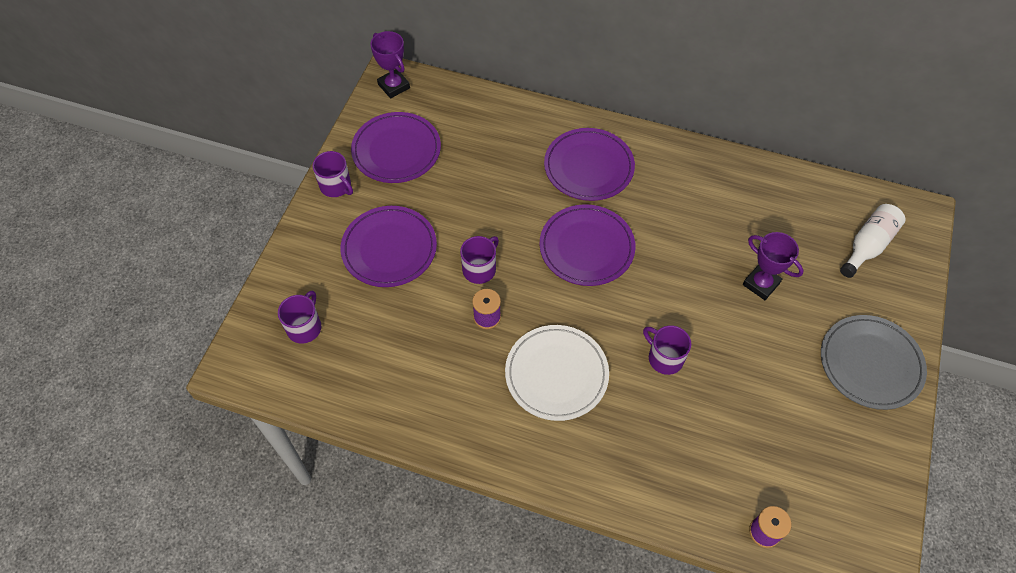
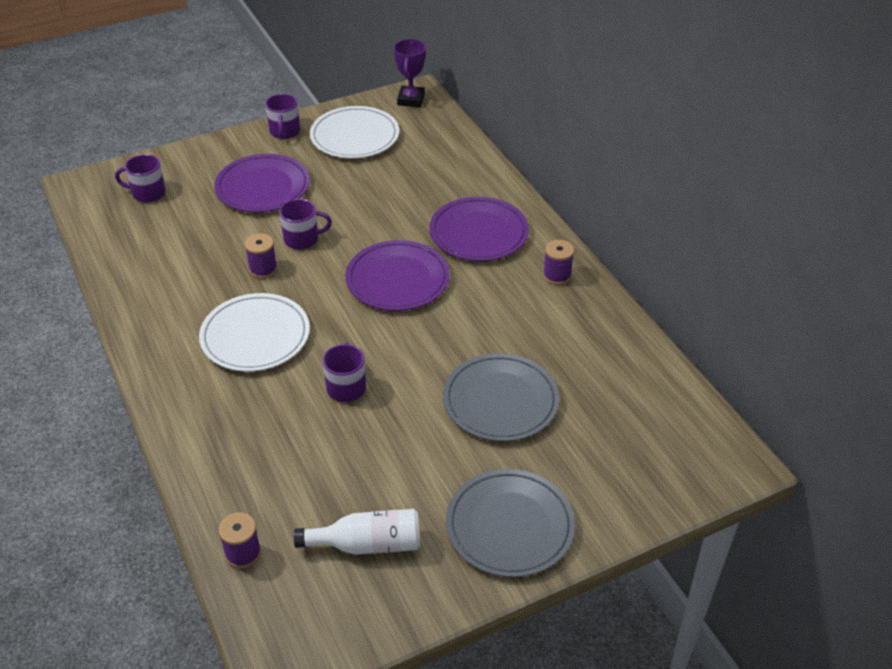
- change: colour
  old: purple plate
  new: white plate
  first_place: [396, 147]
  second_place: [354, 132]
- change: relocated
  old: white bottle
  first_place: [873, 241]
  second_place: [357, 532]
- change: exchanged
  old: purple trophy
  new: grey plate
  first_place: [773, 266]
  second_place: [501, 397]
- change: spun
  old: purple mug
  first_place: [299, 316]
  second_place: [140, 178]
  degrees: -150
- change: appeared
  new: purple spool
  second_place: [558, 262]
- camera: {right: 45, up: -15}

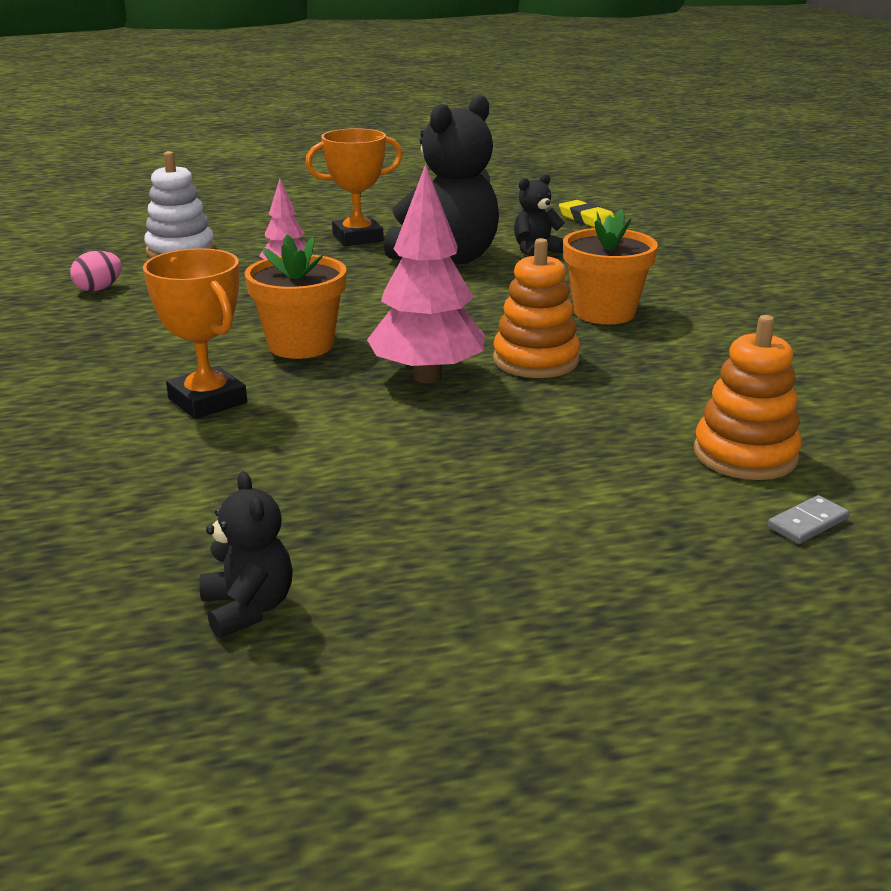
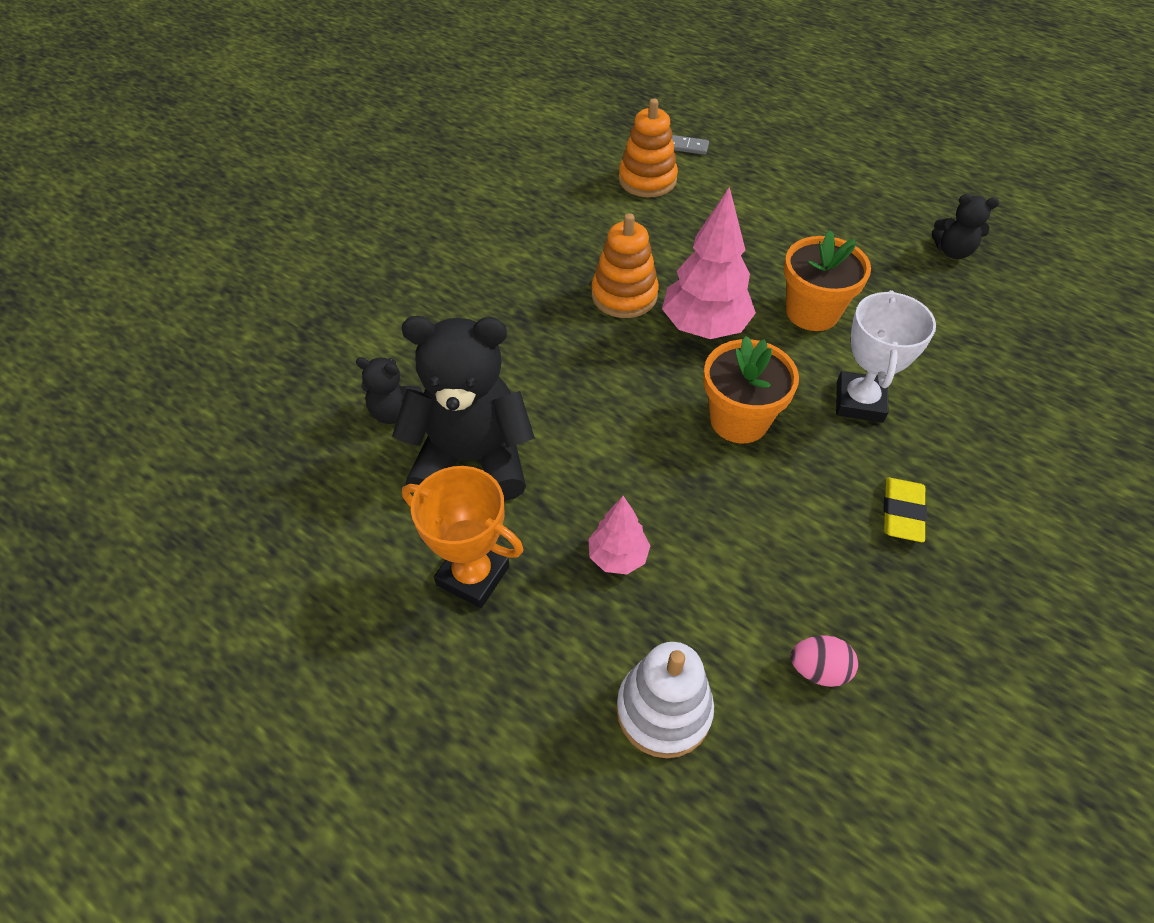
- change: relocated
  old: yellow eraser
  first_place: [586, 214]
  second_place: [905, 509]
- change: relocated
  old: orange flower pot
  first_place: [610, 266]
  second_place: [827, 281]
- change: colour
  old: orange trophy
  new: white trophy
  first_place: [195, 333]
  second_place: [886, 356]
- change: spun
  old: black teddy bear
  first_place: [246, 554]
  second_place: [965, 226]
  degrees: -105
- camera: {right: -130, up: 25}

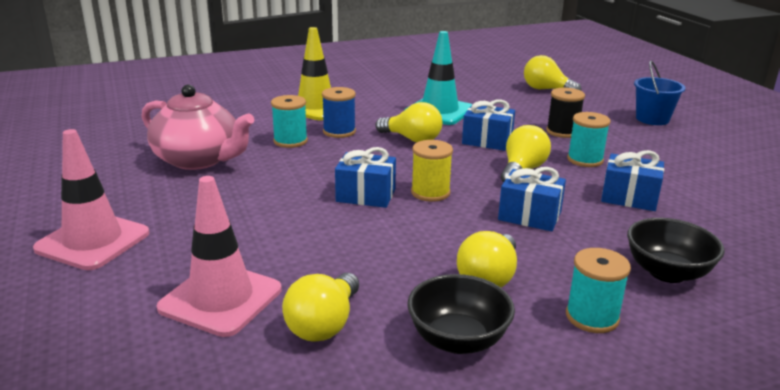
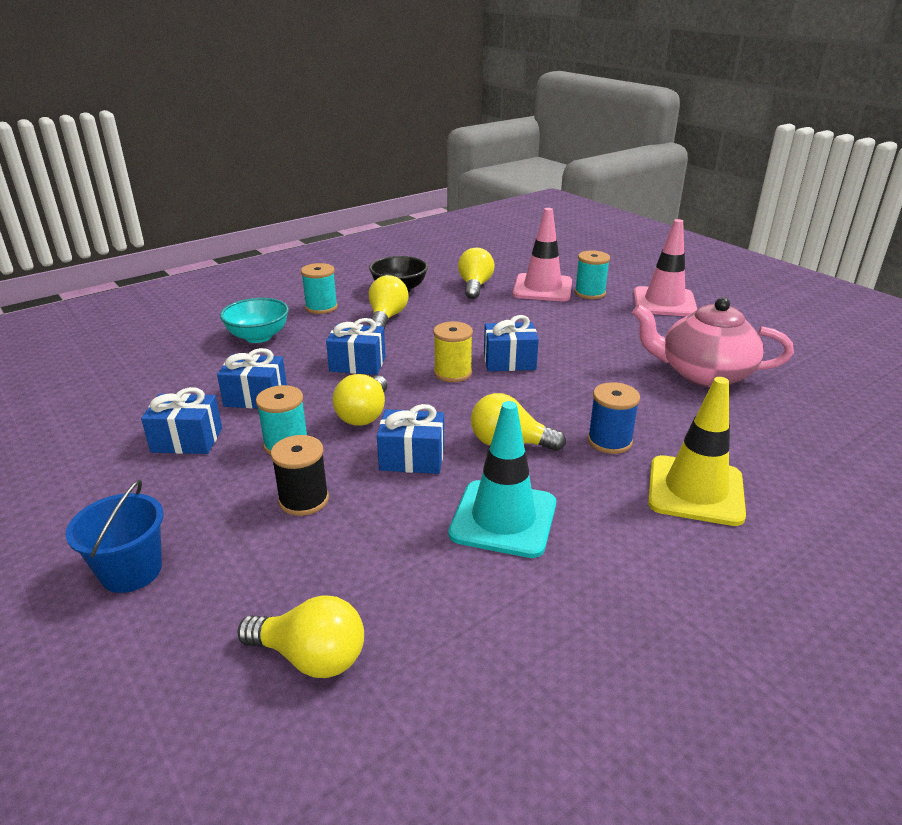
- change: relocated
  old: turquoise spool
  first_place: [289, 121]
  second_place: [592, 274]
- change: colour
  old: black bowl
  new: turquoise bowl
  first_place: [676, 250]
  second_place: [254, 320]
- change: appeared
  new: blue gift
  second_place: [181, 420]
- camera: {right: 165, up: 5}

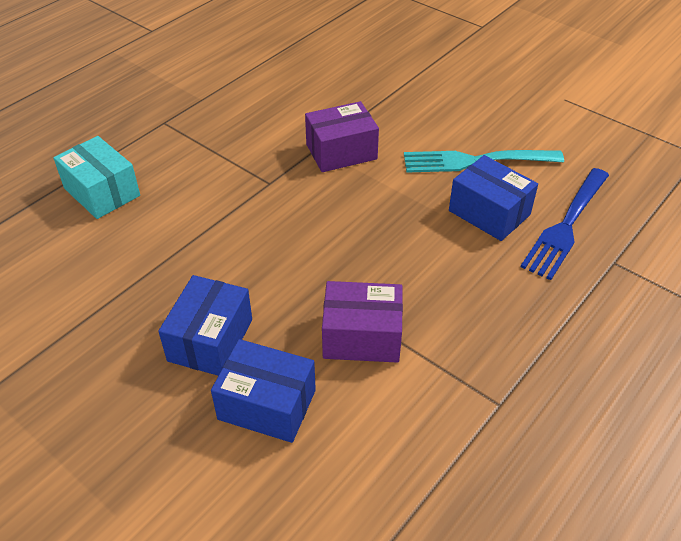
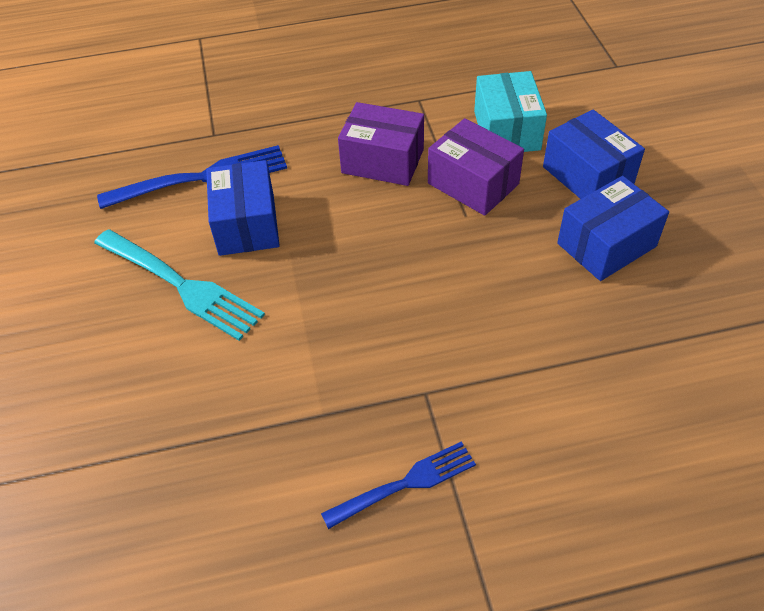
- change: relocated
  old: purple box
  first_place: [342, 136]
  second_place: [381, 144]
- change: relocated
  old: turquoise box
  first_place: [96, 177]
  second_place: [510, 111]
- change: appeared
  new: blue fork
  second_place: [398, 485]
- camera: {right: -140, up: 5}

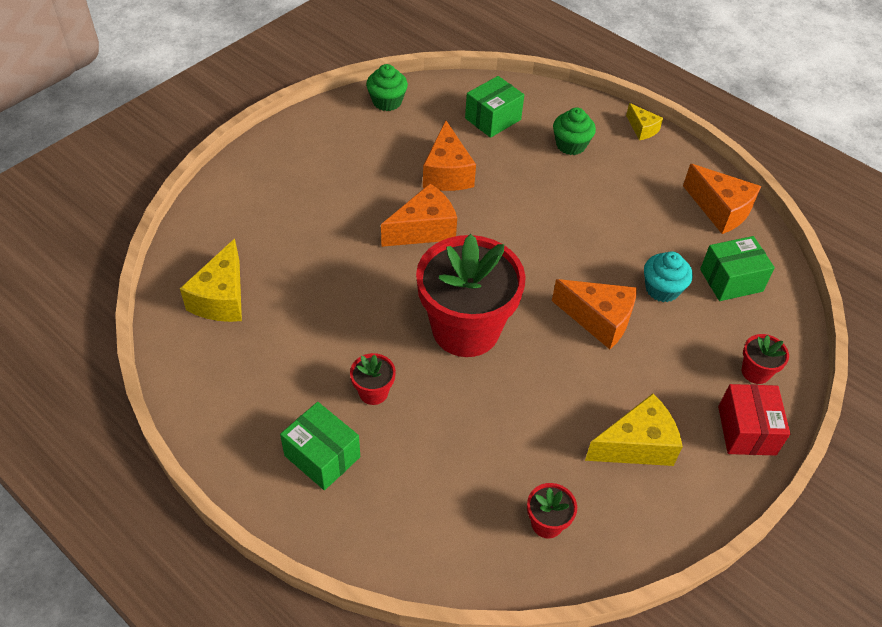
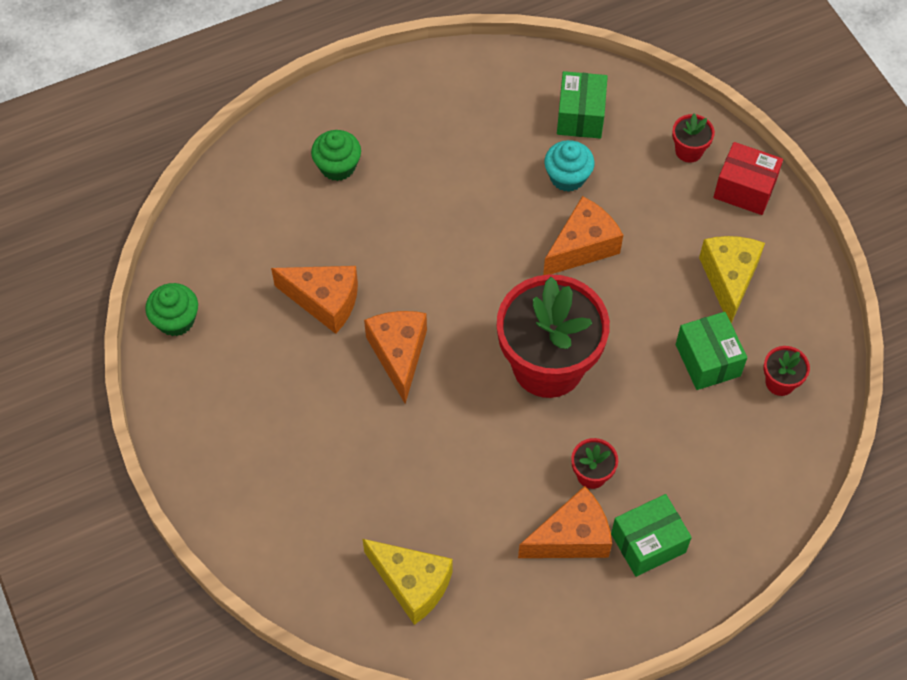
- change: relocated
  old: green box
  first_place: [494, 107]
  second_place: [711, 351]
- change: missing
  old: yellow cheese
  first_place: [644, 121]
- change: relocated
  old: orange cheese
  first_place: [722, 199]
  second_place: [565, 522]
- camera: {right: -65, up: 10}

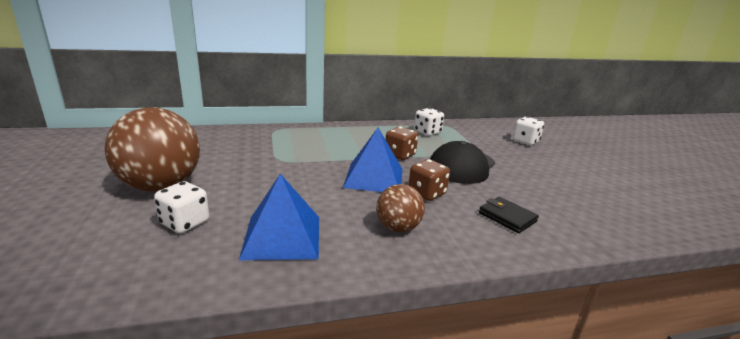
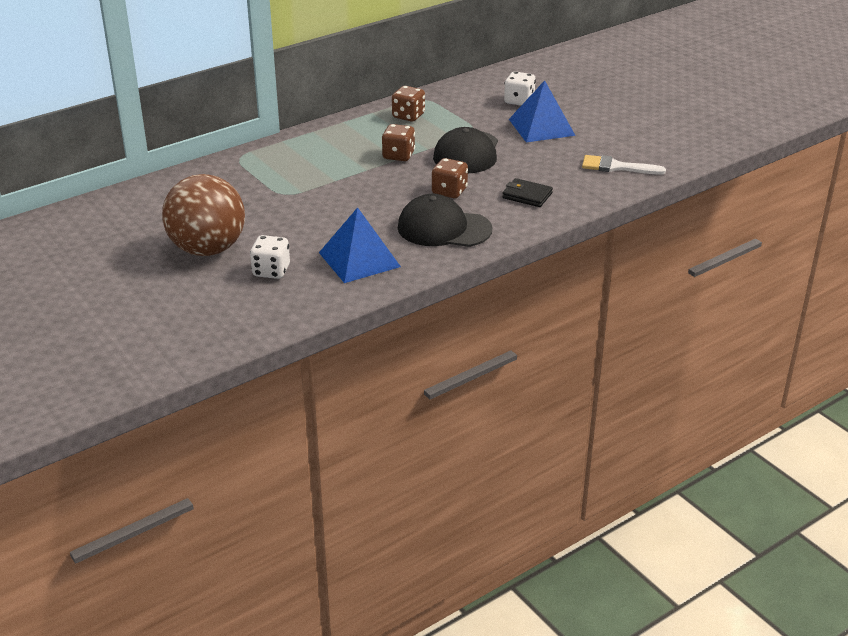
- change: colour
  old: white dice
  new: brown dice
  first_place: [429, 122]
  second_place: [408, 104]
- change: relocated
  old: blue pyramid
  first_place: [372, 160]
  second_place: [542, 111]
- change: exchanged
  old: brown ball
  new: black cap
  first_place: [400, 208]
  second_place: [445, 220]
- change: appeared
  new: white brush
  second_place: [624, 165]
- camera: {right: -20, up: 10}

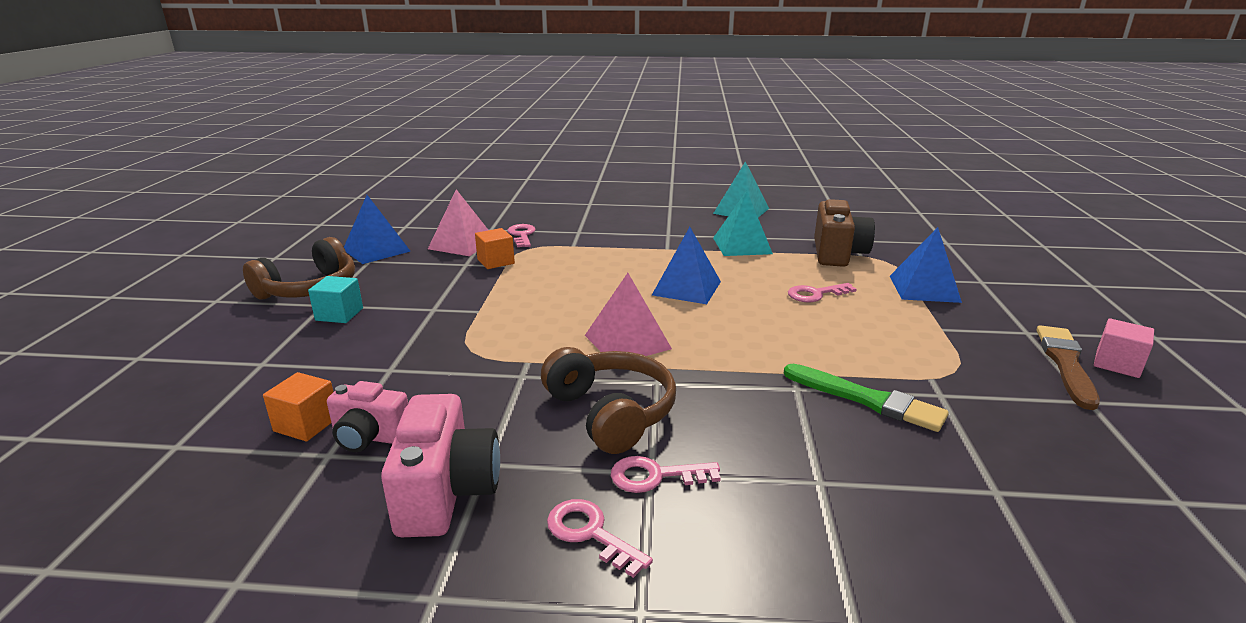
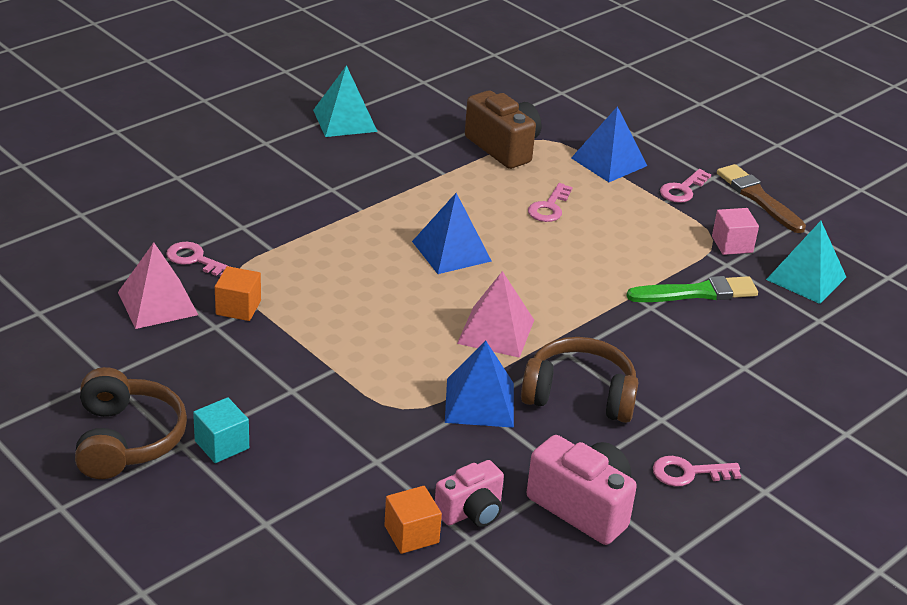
- change: relocated
  old: turquoise pyramid
  first_place: [743, 223]
  second_place: [806, 262]
- change: relocated
  old: blue pyramid
  first_place: [377, 229]
  second_place: [479, 384]
- change: relocated
  old: pink cube
  first_place: [1124, 348]
  second_place: [735, 231]
- change: relocated
  old: pink key
  first_place: [666, 474]
  second_place: [685, 186]
- camera: {right: -50, up: 10}

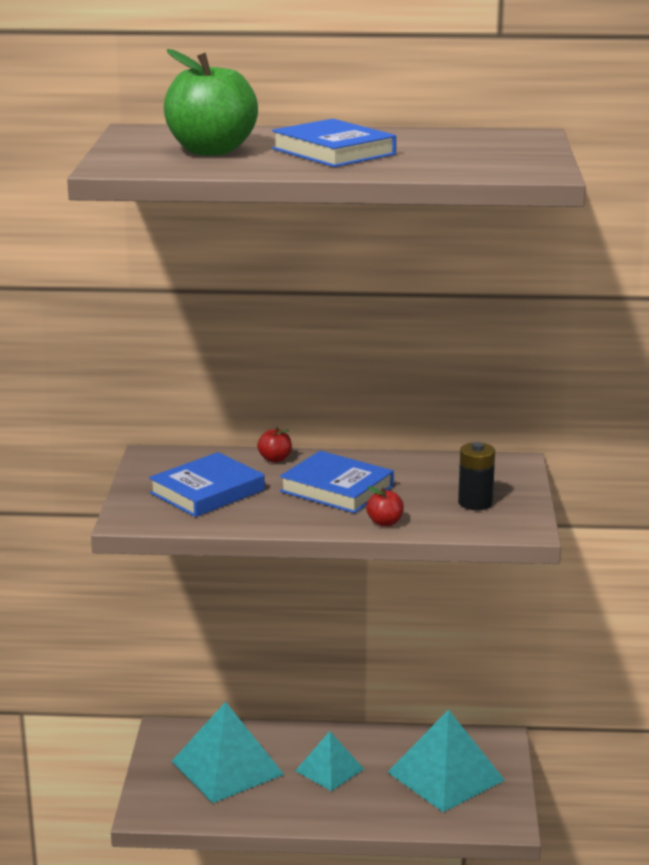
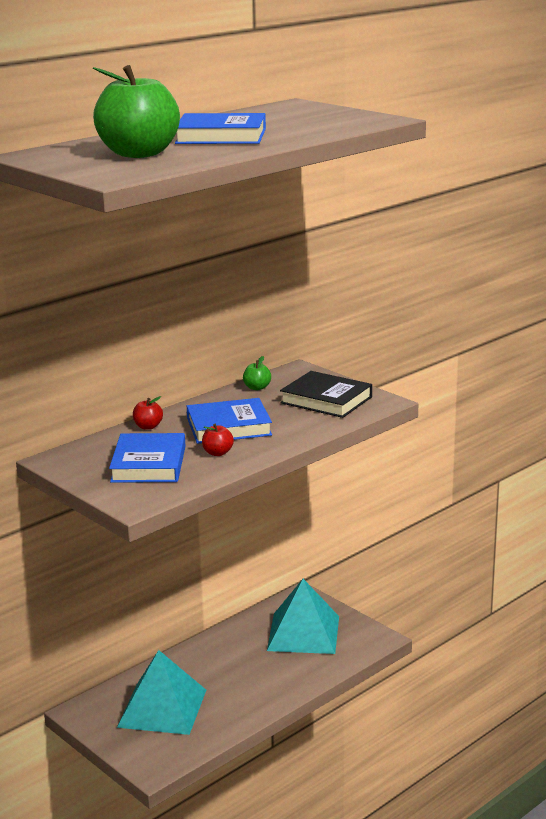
- change: exchanged
  old: black battery
  new: black book
  first_place: [476, 476]
  second_place: [326, 394]
- change: relocated
  old: red apple
  first_place: [385, 506]
  second_place: [218, 440]
- change: missing
  old: turquoise pyramid
  first_place: [329, 761]
- change: appeared
  new: green apple
  second_place: [257, 373]
- camera: {right: -45, up: 0}

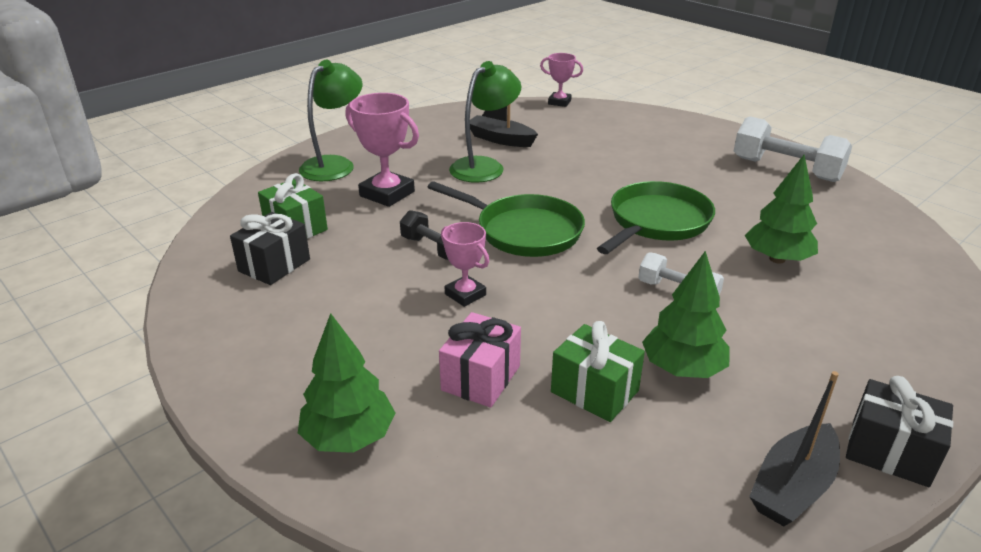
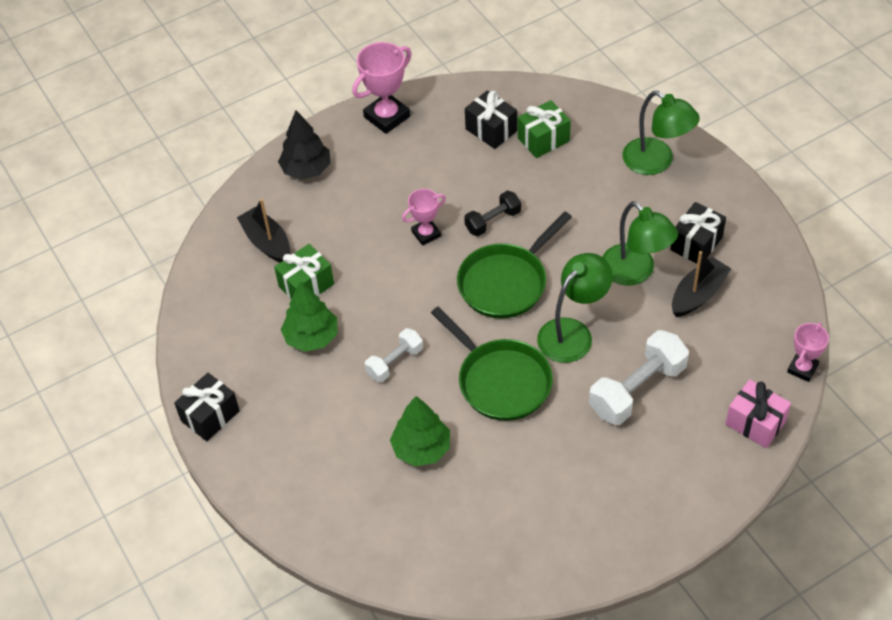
- change: relocated
  old: pink trophy
  first_place: [382, 150]
  second_place: [382, 88]
- change: relocated
  old: white dumbbell
  first_place: [793, 149]
  second_place: [639, 377]
- change: relocated
  old: pink gift
  first_place: [480, 360]
  second_place: [758, 413]
- change: colour
  old: green tree
  new: black tree
  first_place: [346, 383]
  second_place: [304, 145]
- change: relocated
  old: black boat
  first_place: [794, 448]
  second_place: [264, 231]
- change: appeared
  new: black gift
  second_place: [698, 232]
- change: appeared
  new: green lamp
  second_place: [575, 308]
- camera: {right: 105, up: 20}

